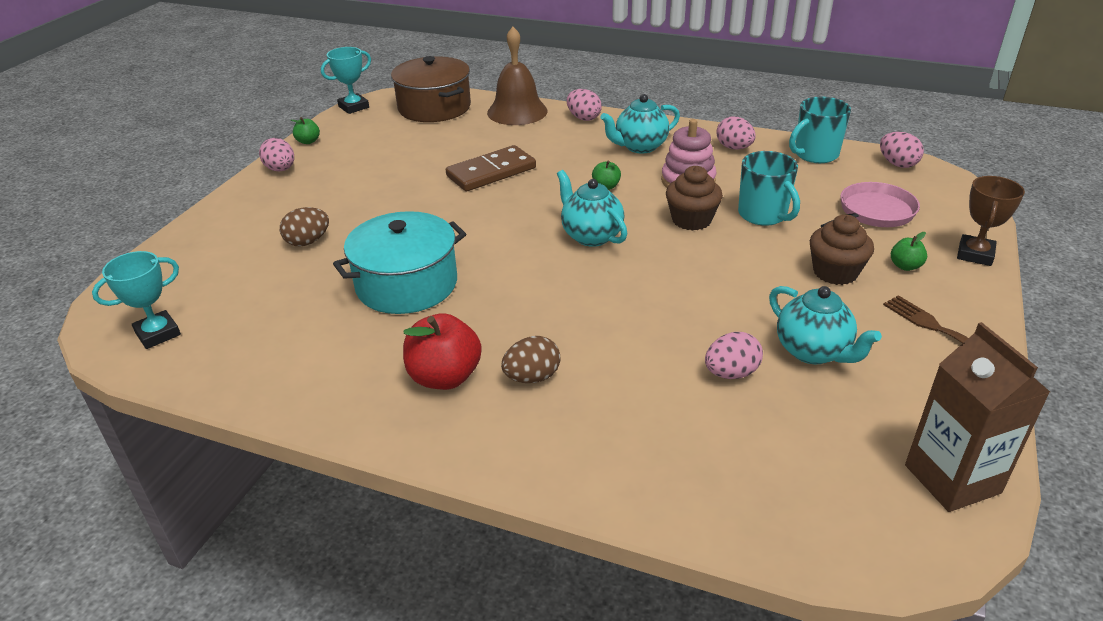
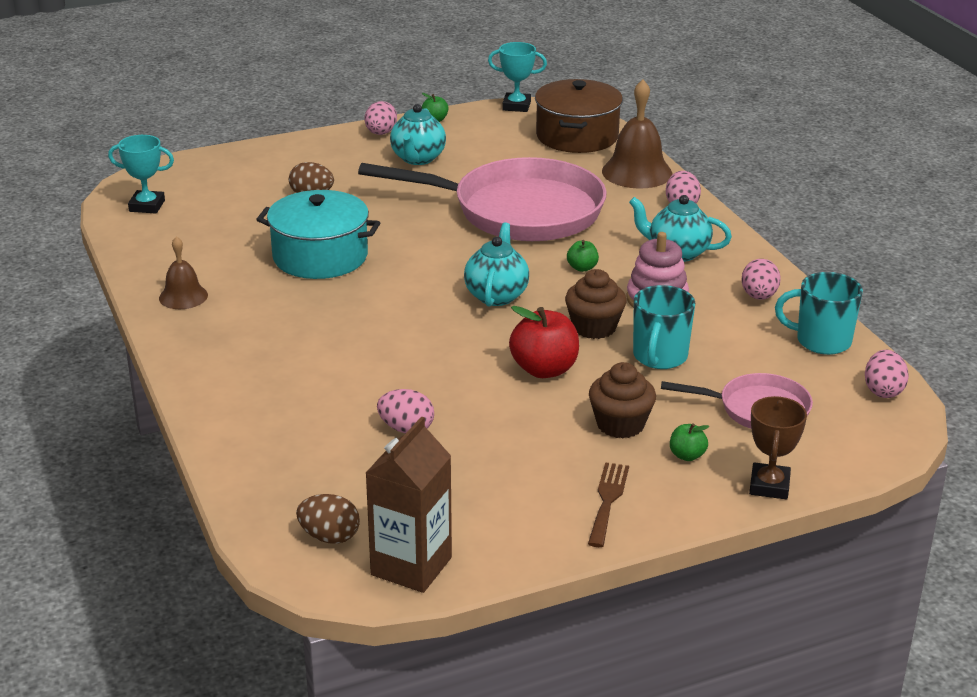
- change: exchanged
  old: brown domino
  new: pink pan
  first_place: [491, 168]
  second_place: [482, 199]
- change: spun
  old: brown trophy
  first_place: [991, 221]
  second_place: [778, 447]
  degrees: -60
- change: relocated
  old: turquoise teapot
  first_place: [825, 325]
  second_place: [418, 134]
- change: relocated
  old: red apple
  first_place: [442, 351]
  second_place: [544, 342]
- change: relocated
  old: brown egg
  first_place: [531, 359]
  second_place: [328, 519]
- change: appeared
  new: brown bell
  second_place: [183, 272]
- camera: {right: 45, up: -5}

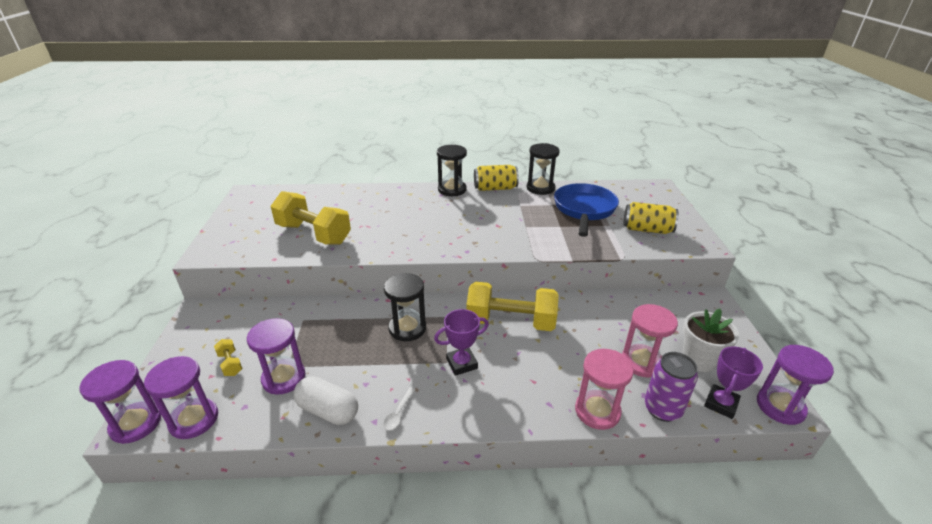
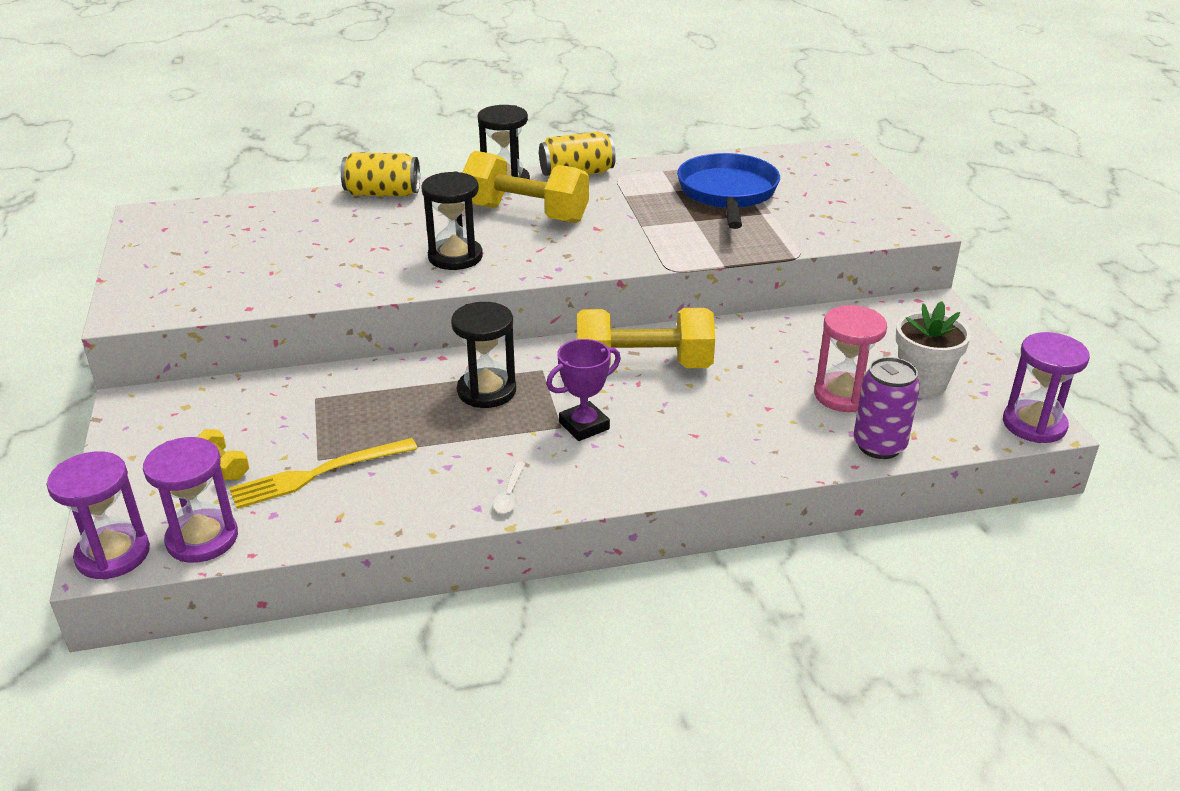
- change: relocated
  old: black hourglass
  first_place: [543, 169]
  second_place: [452, 220]
- change: relocated
  old: yellow dumbbell
  first_place: [311, 218]
  second_place: [525, 187]
- change: relocated
  old: yellow can
  first_place: [651, 218]
  second_place: [380, 174]
- change: exchanged
  old: purple hourglass
  new: yellow fork
  first_place: [276, 356]
  second_place: [323, 473]
- change: missing
  old: purple trophy
  first_place: [733, 382]
- change: missing
  old: pink hourglass
  first_place: [604, 389]
- change: missing
  old: white capsule
  first_place: [326, 400]
- camera: {right: -10, up: 0}

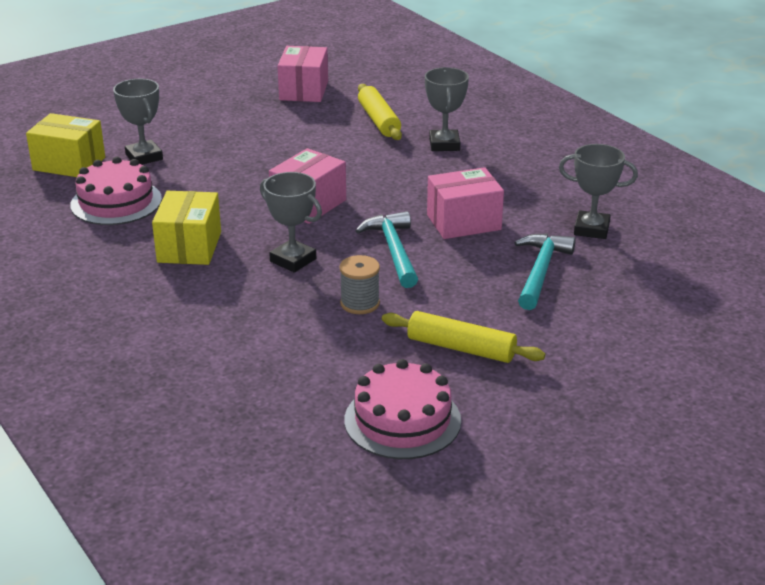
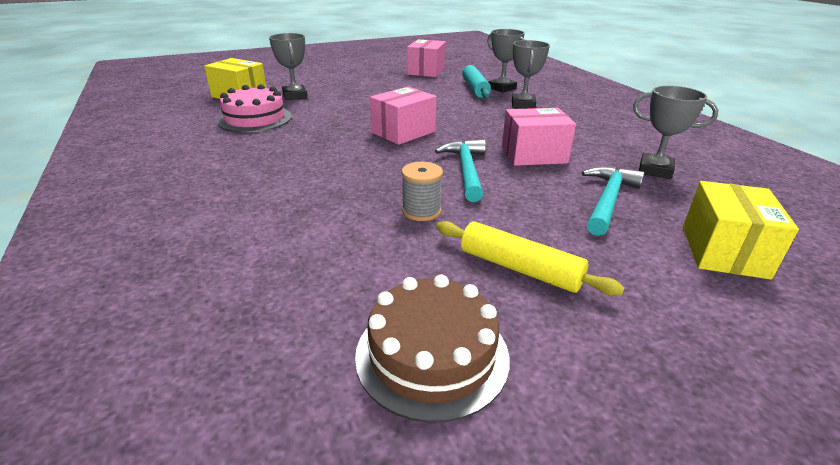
- change: colour
  old: yellow rolling pin
  new: turquoise rolling pin
  first_place: [380, 112]
  second_place: [476, 81]
- change: relocated
  old: grey trophy
  first_place: [291, 222]
  second_place: [506, 61]
- change: relocated
  old: yellow box
  first_place: [186, 228]
  second_place: [741, 230]
- change: colour
  old: pink cake
  new: brown cake
  first_place: [402, 409]
  second_place: [432, 349]
- camera: {right: 10, up: 0}

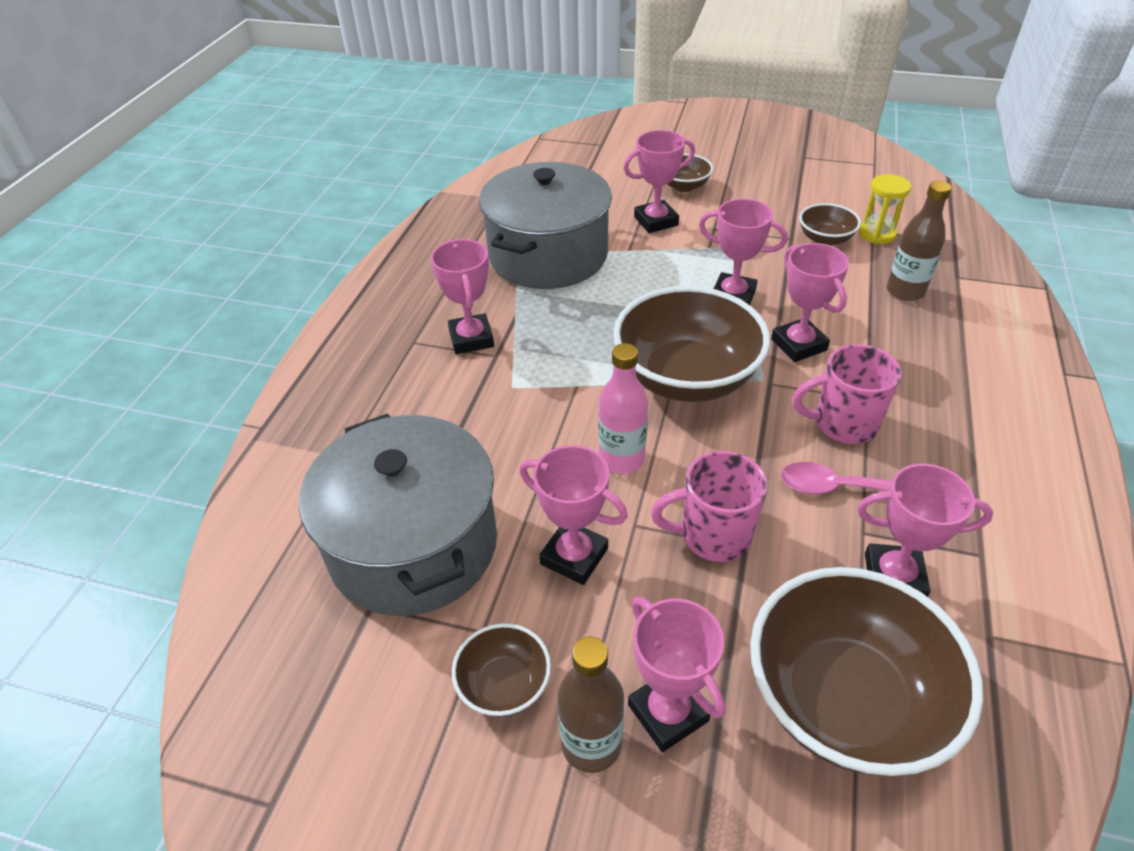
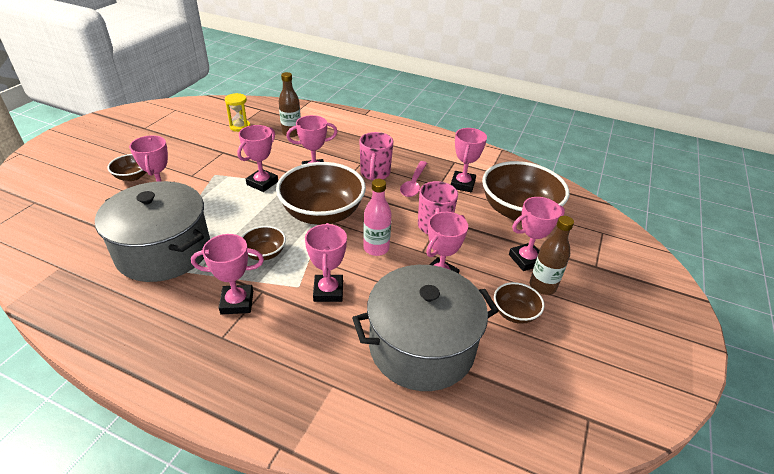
- change: relocated
  old: brown bowl
  first_place: [830, 224]
  second_place: [263, 243]
- change: appeared
  new: pink trophy
  second_place: [326, 262]
- camera: {right: -85, up: -5}

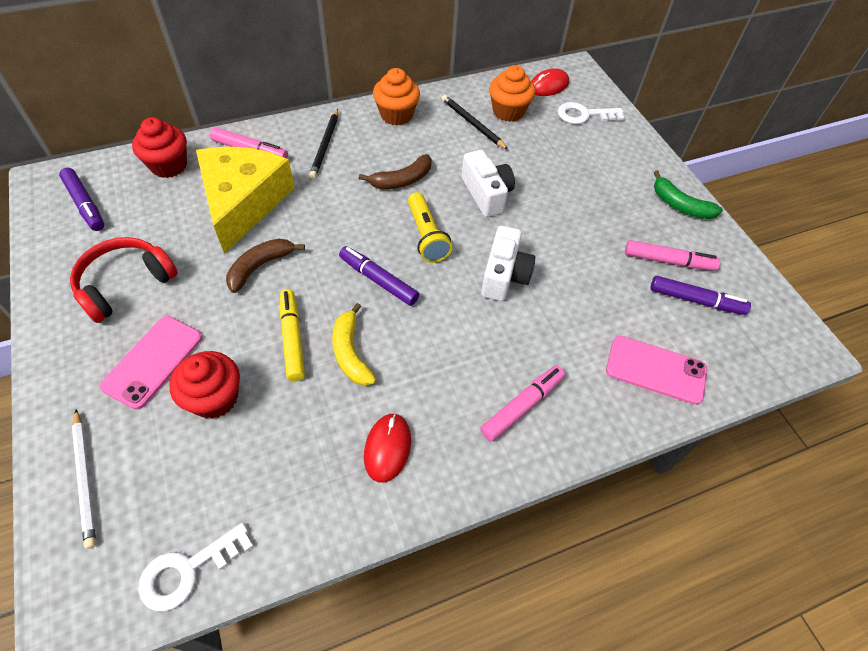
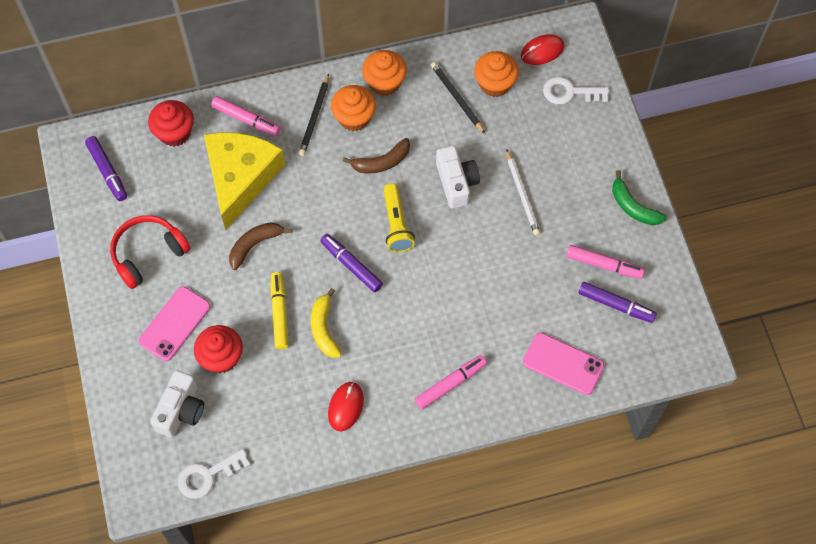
- change: relocated
  old: white camera
  first_place: [508, 263]
  second_place: [177, 403]
- change: relocated
  old: white pencil
  first_place: [84, 479]
  second_place: [523, 192]
- change: appeared
  new: orange cupcake
  second_place: [353, 108]
- camera: {right: 10, up: 10}

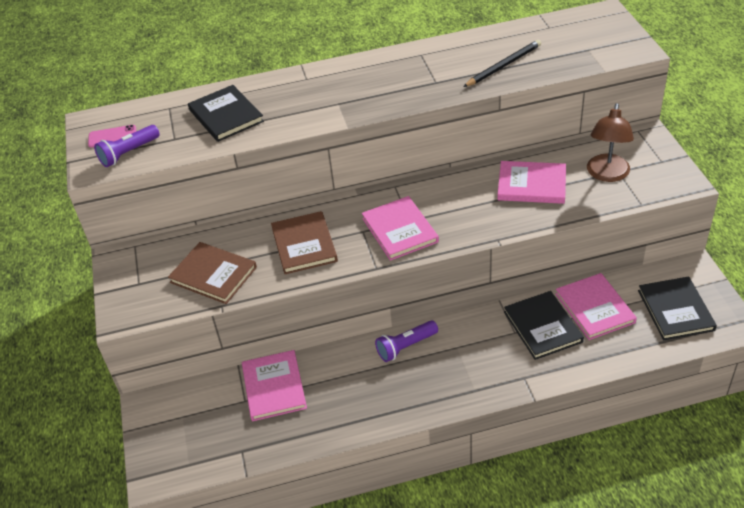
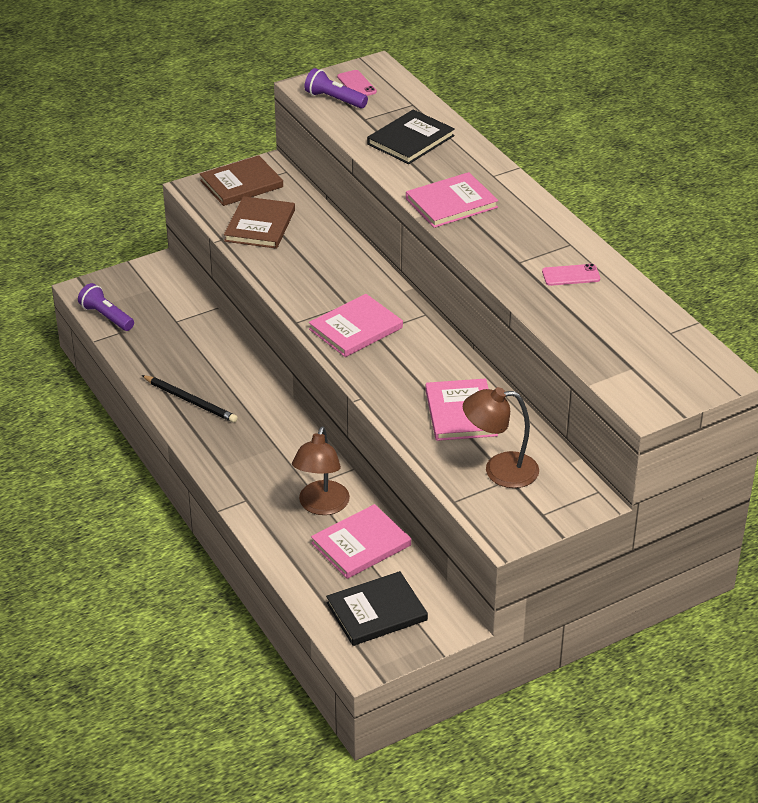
- change: relocated
  old: black pencil
  first_place: [502, 63]
  second_place: [190, 399]
- change: relocated
  old: brown book
  first_place: [304, 242]
  second_place: [241, 180]
- change: exchanged
  old: black book
  new: brown lamp
  first_place: [544, 325]
  second_place: [321, 470]
- change: relocated
  old: purple flashlight
  first_place: [406, 341]
  second_place: [106, 307]
- change: relocated
  old: pink book
  first_place: [274, 385]
  second_place: [452, 200]
- change: appeared
  new: pink phone
  second_place: [571, 275]
- camera: {right: 70, up: -5}

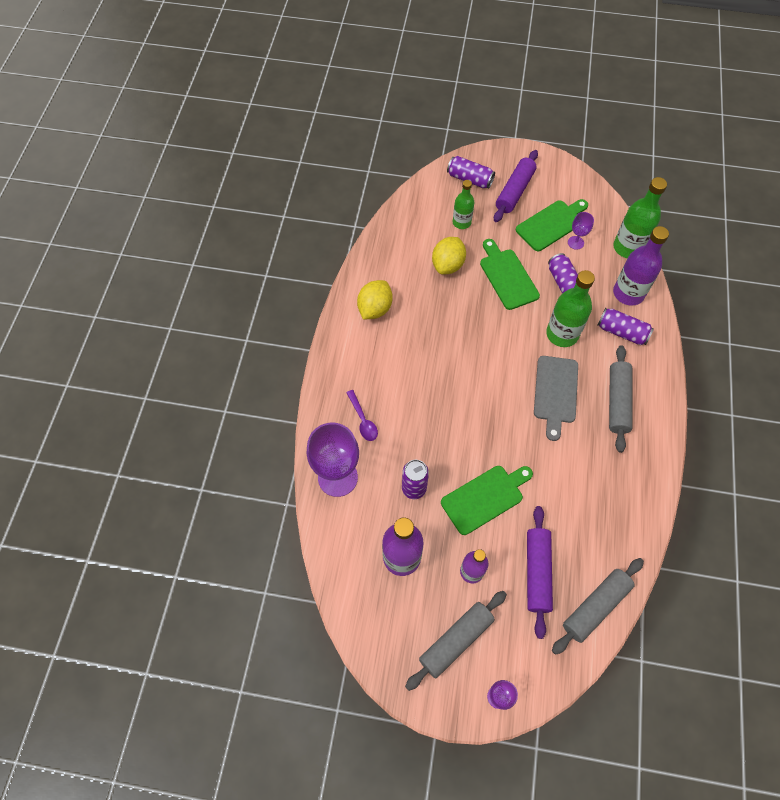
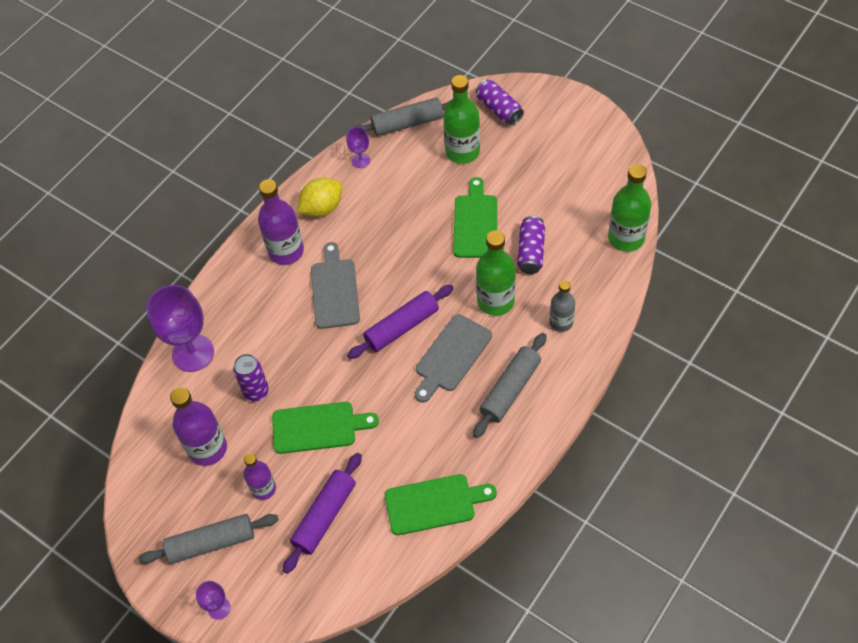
- change: relocated
  old: purple rolling pin
  first_place: [516, 186]
  second_place: [400, 322]
- change: size
  old: green bottle
  first_place: [463, 204]
  second_place: [461, 119]
  factor: 1.61
- change: relocated
  old: green cutting board
  first_place: [552, 225]
  second_place: [441, 504]
- change: relocated
  old: purple goblet
  first_place: [581, 231]
  second_place: [358, 147]
- change: relocated
  old: purple bottle
  first_place: [641, 266]
  second_place: [281, 222]
- change: missing
  old: yellow lemon
  first_place: [449, 255]
- change: exchanged
  old: purple can
  new: grey bottle
  first_place: [626, 326]
  second_place: [562, 306]
- change: missing
  old: purple spoon
  first_place: [362, 415]
- change: relocated
  old: grey rolling pin
  first_place: [598, 606]
  second_place: [403, 116]
- change: appeared
  new: grey cutting board
  second_place: [335, 285]
- camera: {right: 30, up: -5}

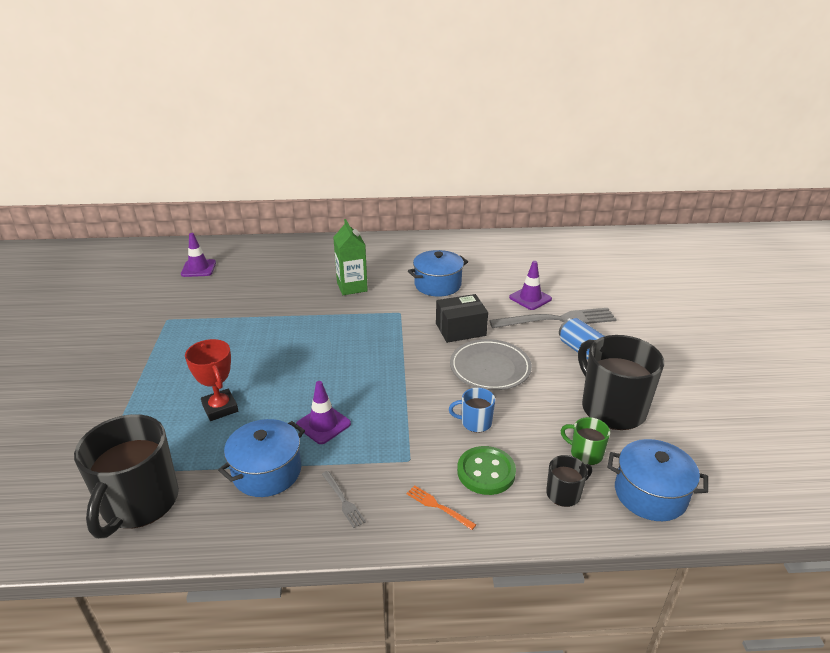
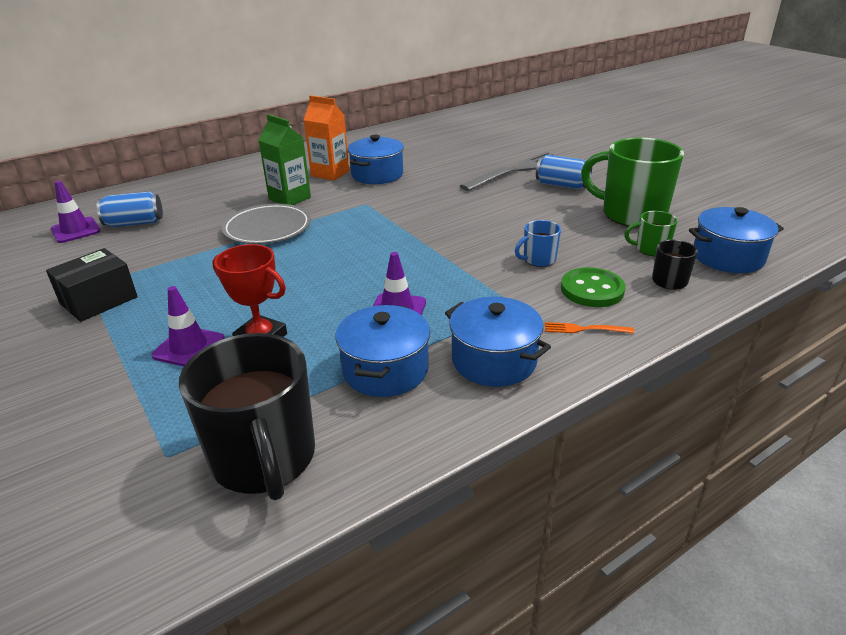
- change: relocated
  old: purple traffic cone
  first_place: [530, 285]
  second_place: [188, 326]
- change: relocated
  old: black box
  first_place: [462, 318]
  second_place: [92, 285]
- change: colour
  old: black mug
  new: green mug
  first_place: [621, 382]
  second_place: [632, 182]
- change: relocated
  old: grey plate
  first_place: [491, 364]
  second_place: [266, 224]
- change: exchanged
  old: grey fork
  new: blue pot
  first_place: [344, 499]
  second_place: [498, 342]
- change: appeared
  new: orange carton
  second_place: [326, 138]
- change: appeared
  new: blue can
  second_place: [130, 209]
- camera: {right: -30, up: 0}

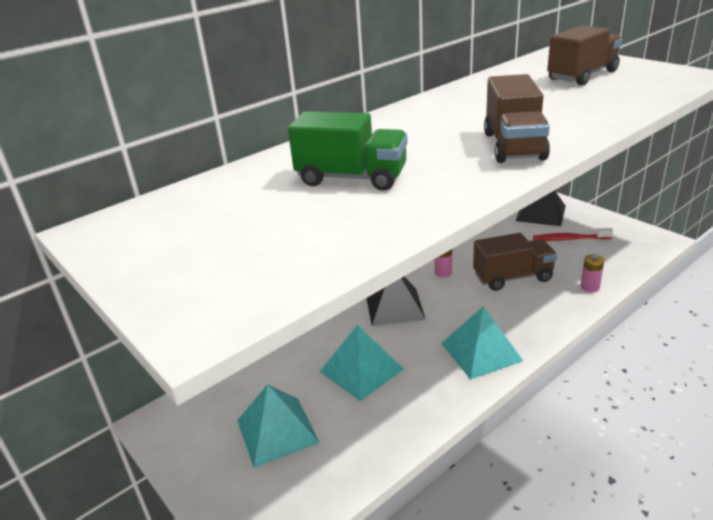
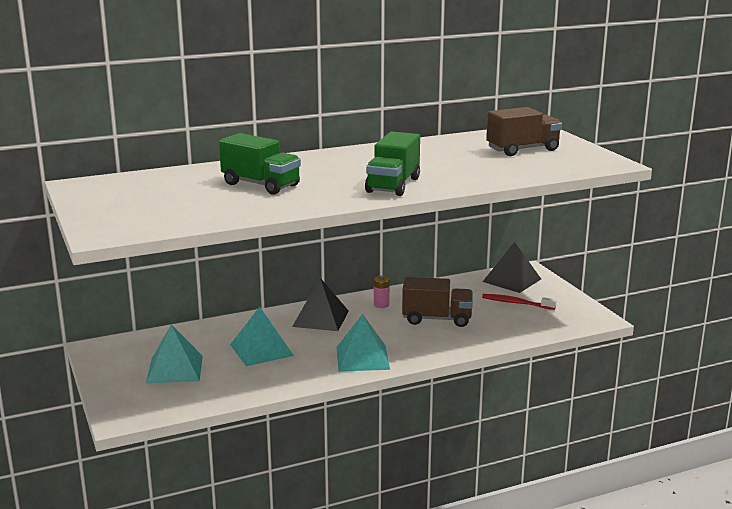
- change: colour
  old: brown truck
  new: green truck
  first_place: [517, 118]
  second_place: [392, 163]
- change: missing
  old: pink battery
  first_place: [592, 273]
- camera: {right: 15, up: -10}

